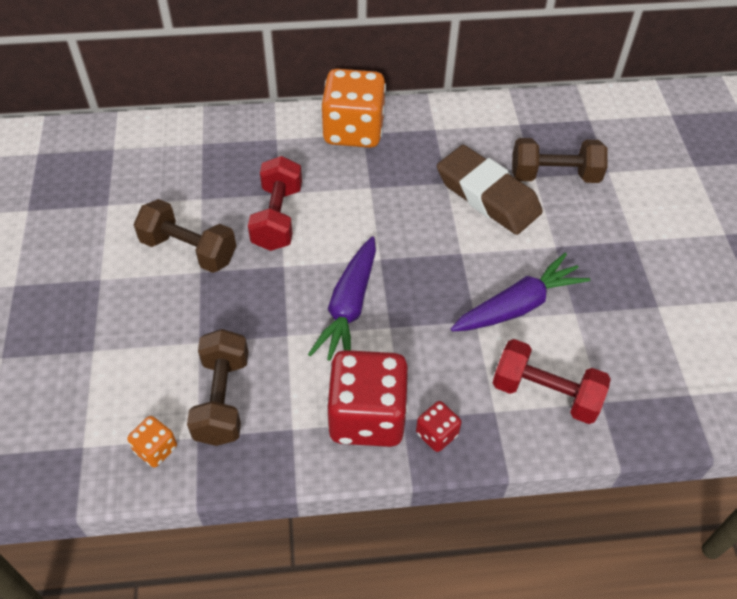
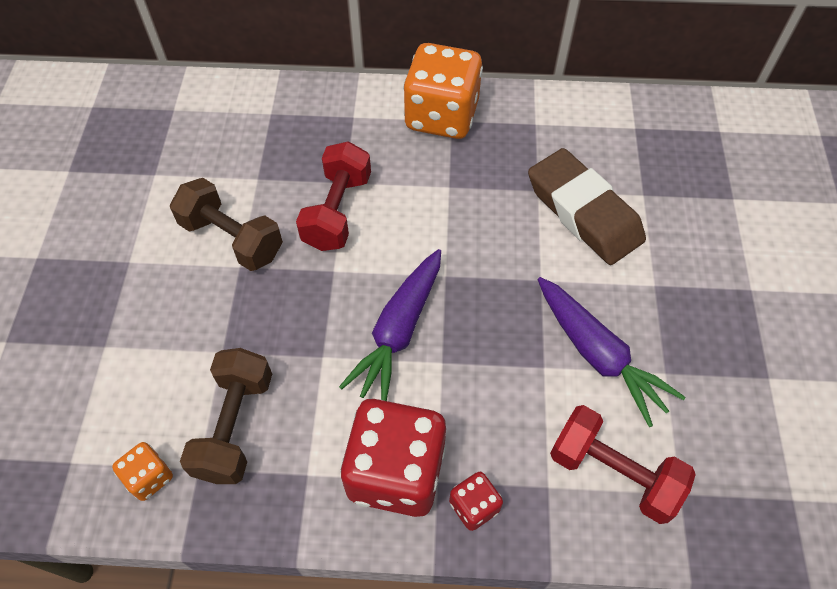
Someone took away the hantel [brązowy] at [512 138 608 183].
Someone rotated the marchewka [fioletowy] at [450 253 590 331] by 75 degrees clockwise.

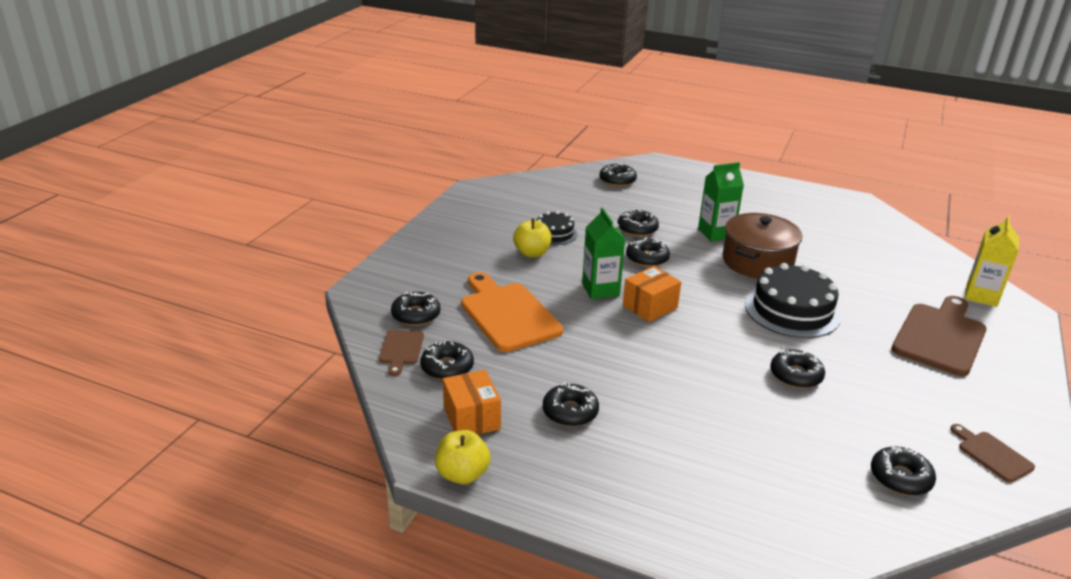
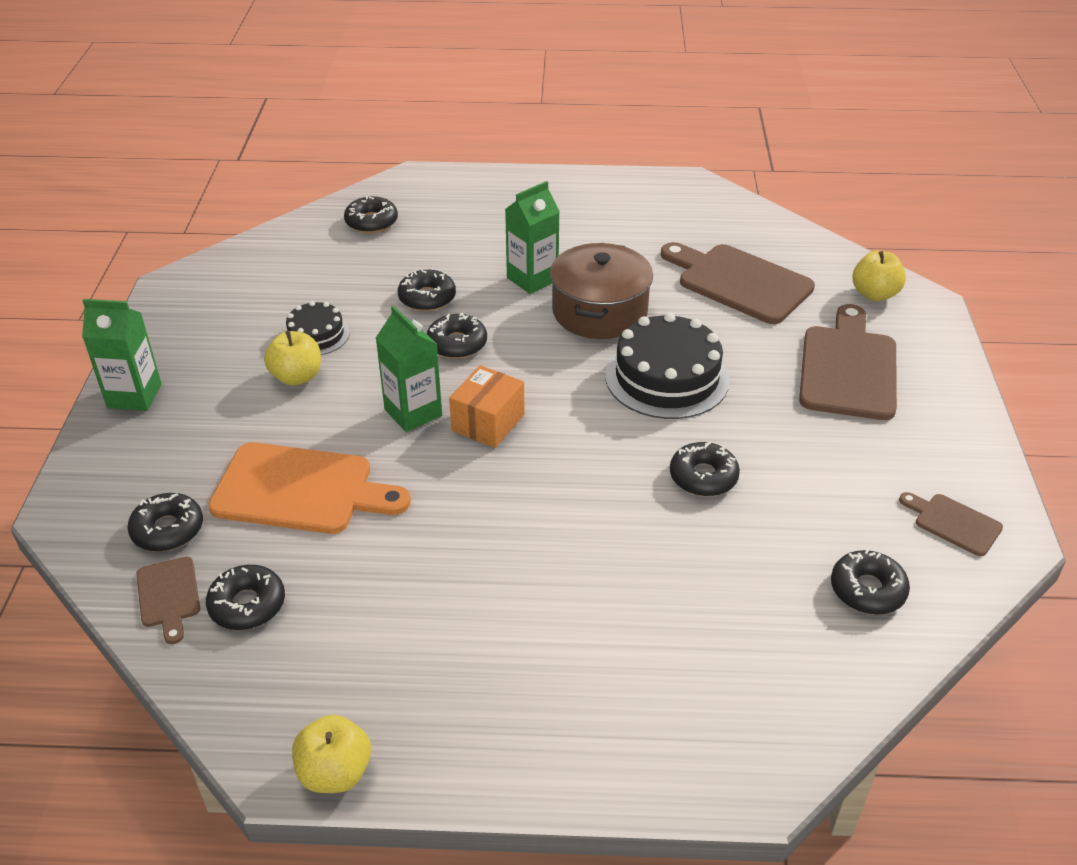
Someone took away the pudełko [pomarańczowy] at [443 370 501 435].
Someone took away the donut [czarny] at [543 383 599 427].
Someone put down the karton mleka [zielony] at [82 299 162 411].
Someone put down the deska do krojenia [brązowy] at [661 242 815 324].
Someone swapped the karton mleka [żółty] at [965 216 1019 307] for the jabłko [żółty] at [852 251 906 301].
Someone rotated the deska do krojenia [pomarańczowy] at [461 272 563 352] by 150 degrees clockwise.

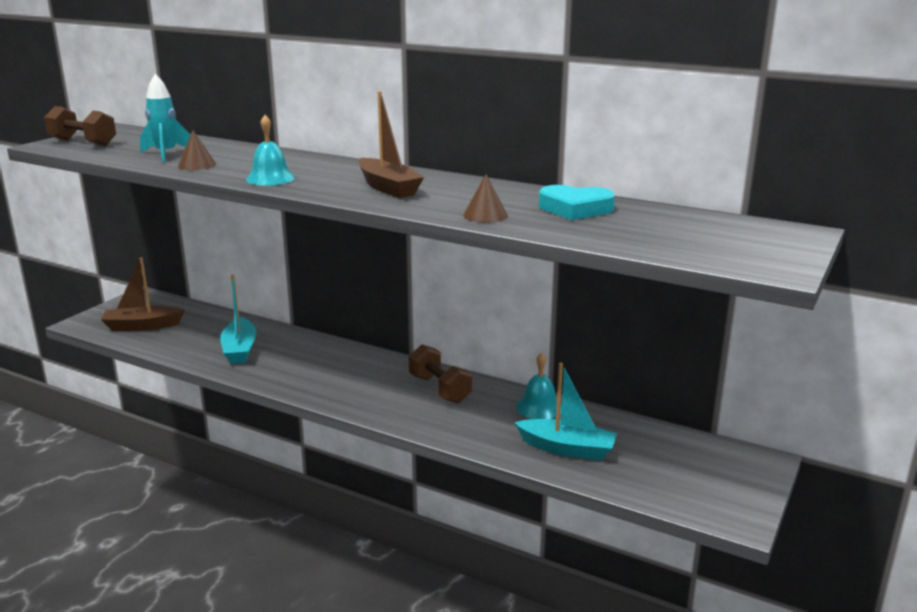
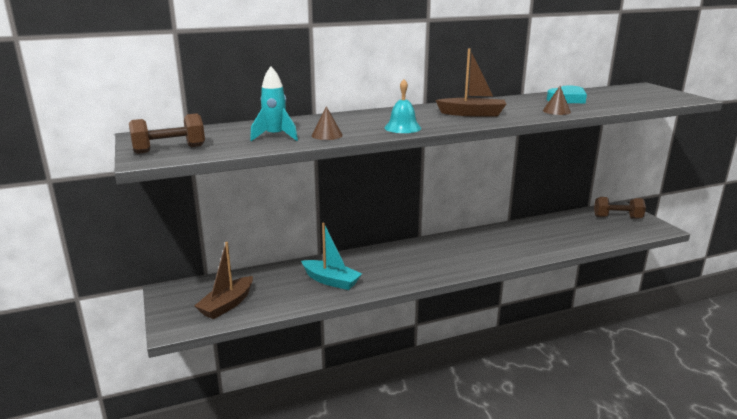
Someone took away the łódka [turkusowy] at [515 362 617 460].
Someone took away the dzwonek [turkusowy] at [516 353 562 419].
Someone carried the hantel [brązowy] from [409 344 472 403] to [594 197 646 219].

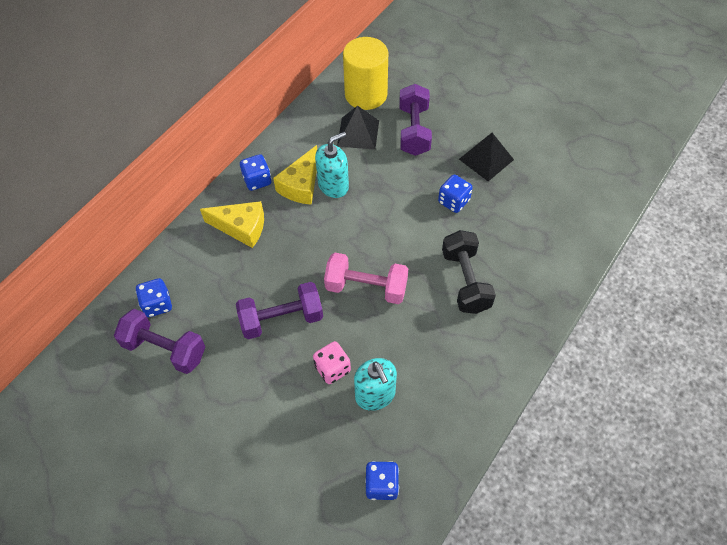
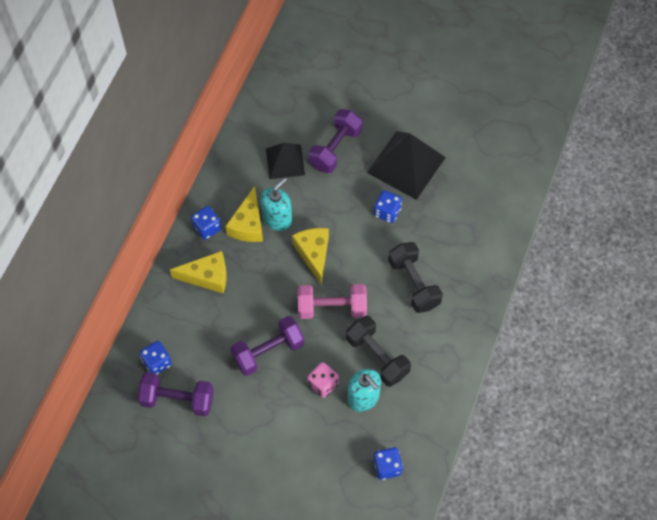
Someone took away the walec [żółty] at [343 37 388 110].
Someone put down the ser [żółty] at [292 228 329 284].
Someone put down the hantel [czarny] at [346 316 411 387].
Someone rotated the hantel [fioletowy] at [399 84 432 156] by 45 degrees clockwise.
Someone scaled the piramida [czarny] at [459 133 514 181] by 1.62.

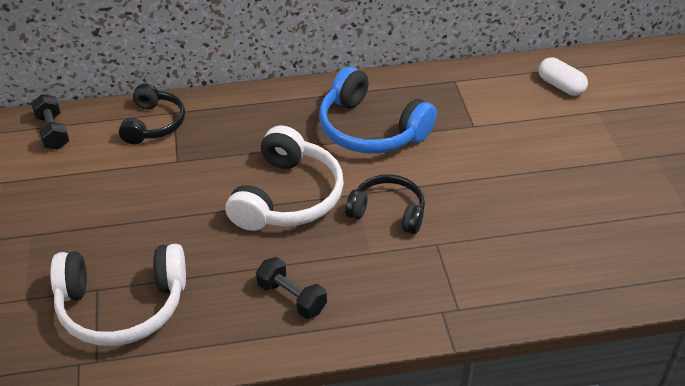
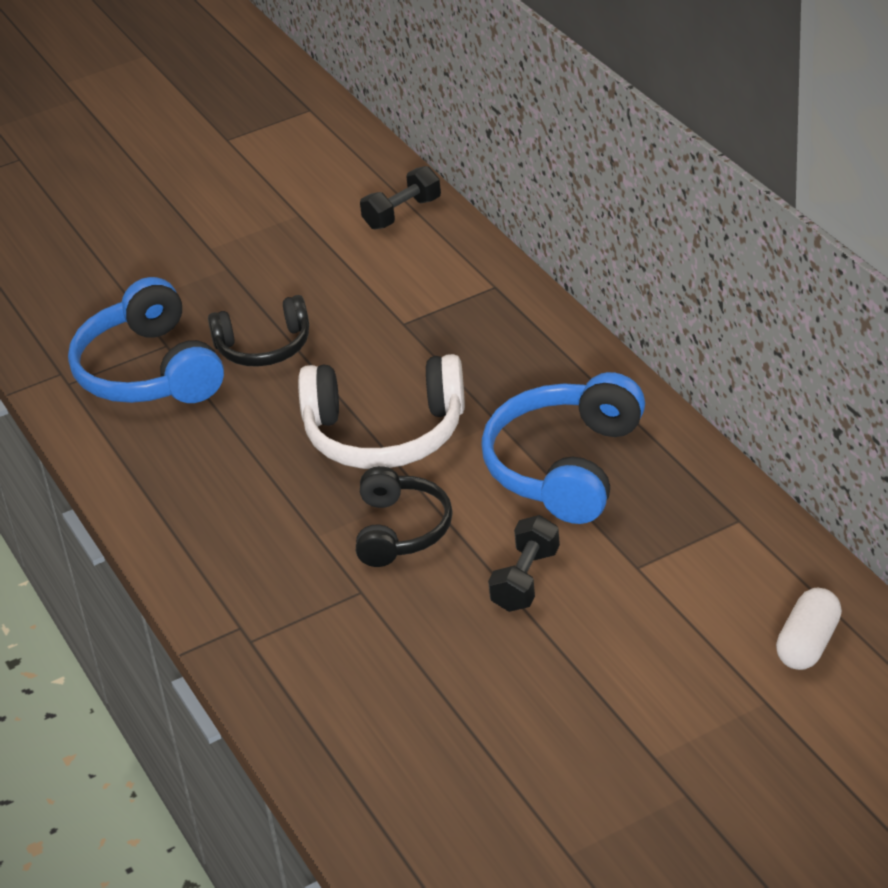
Someone carried the słuchawki [czarny] from [119 84 185 144] to [208 295 309 367].
Someone carried the hantel [czarny] from [256 257 327 319] to [488 515 560 612].
Someone repainted the słuchawki [biały] at [50 244 186 346], which became the słuchawki [niebieski] at [68 277 224 403].

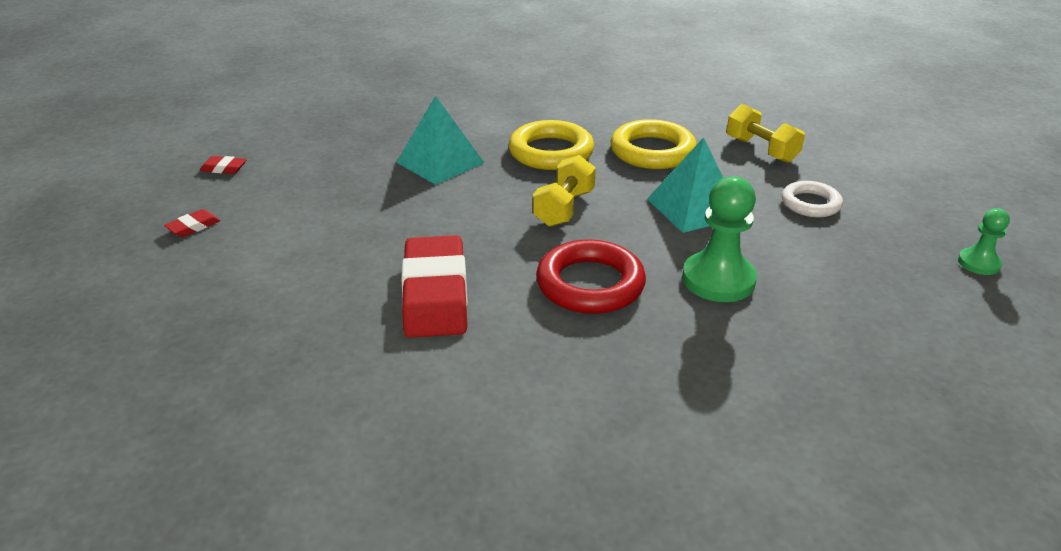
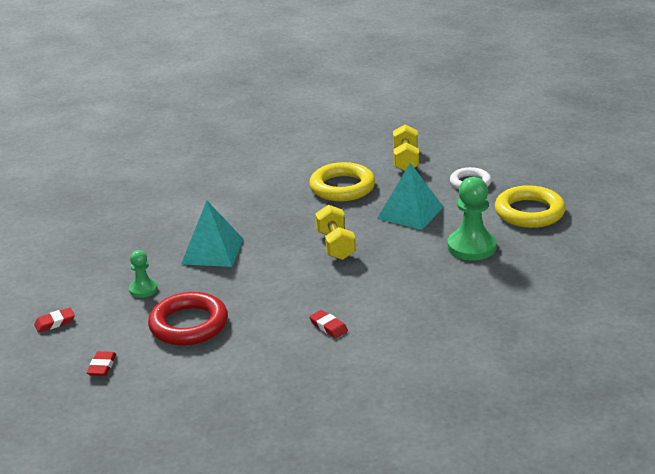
Someone carried the pierścień [żółty] from [508 120 594 170] to [495 185 566 228].
Someone carried the pierścień [czerwony] from [536 239 646 314] to [148 292 228 346].
Someone carried the pionek [zielony] from [958 208 1010 275] to [129 250 158 298].
Someone rotated the hantel [żółty] at [726 104 805 163] by 75 degrees clockwise.
Someone scaled the gumka do mazania [czerwony] at [401 235 468 338] by 0.41.

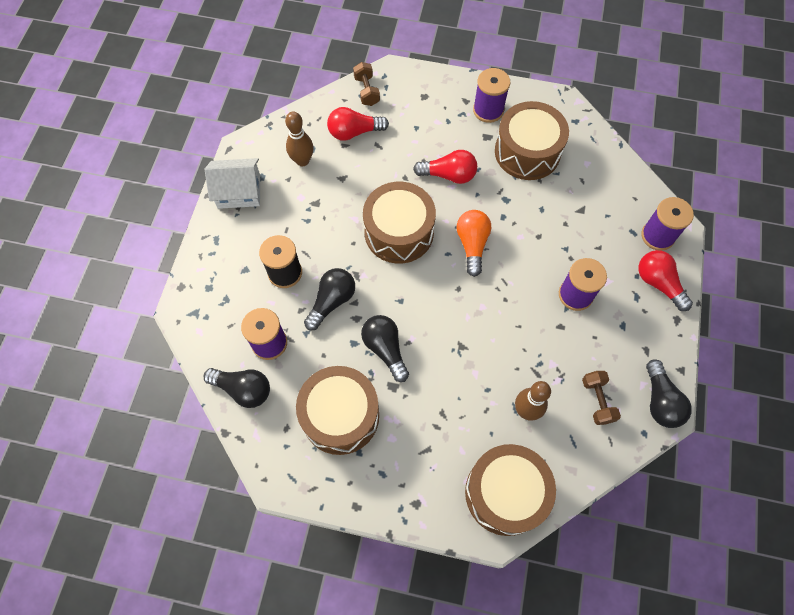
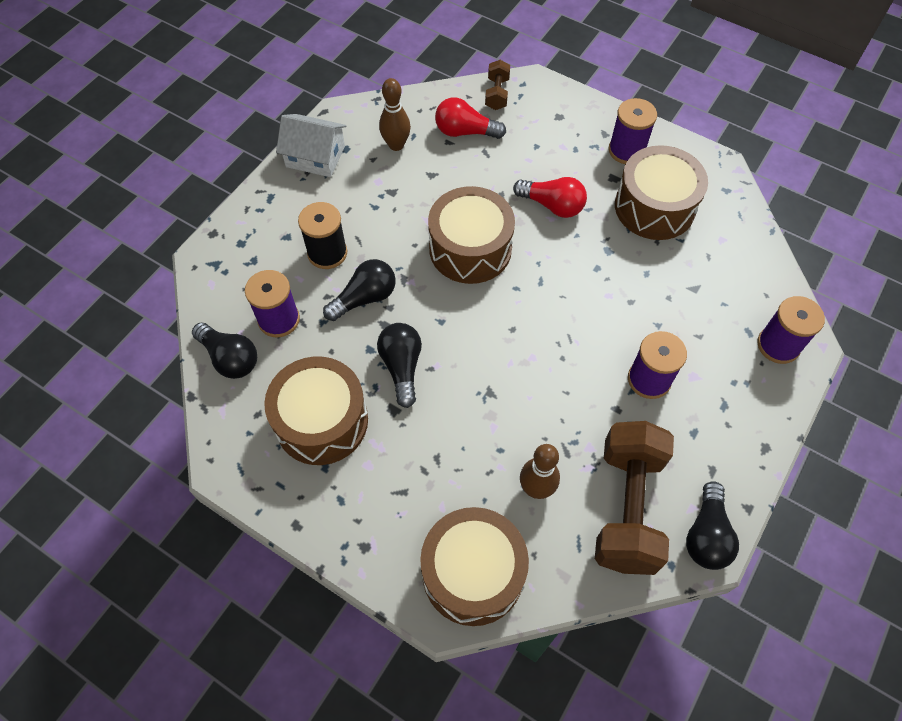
Someone took away the żarówka [pomarańczowy] at [457 210 491 277].
Someone took away the żarówka [czerwony] at [638 250 693 311].
Someone scaled the hantel [brązowy] at [582 371 621 425] by 2.16.

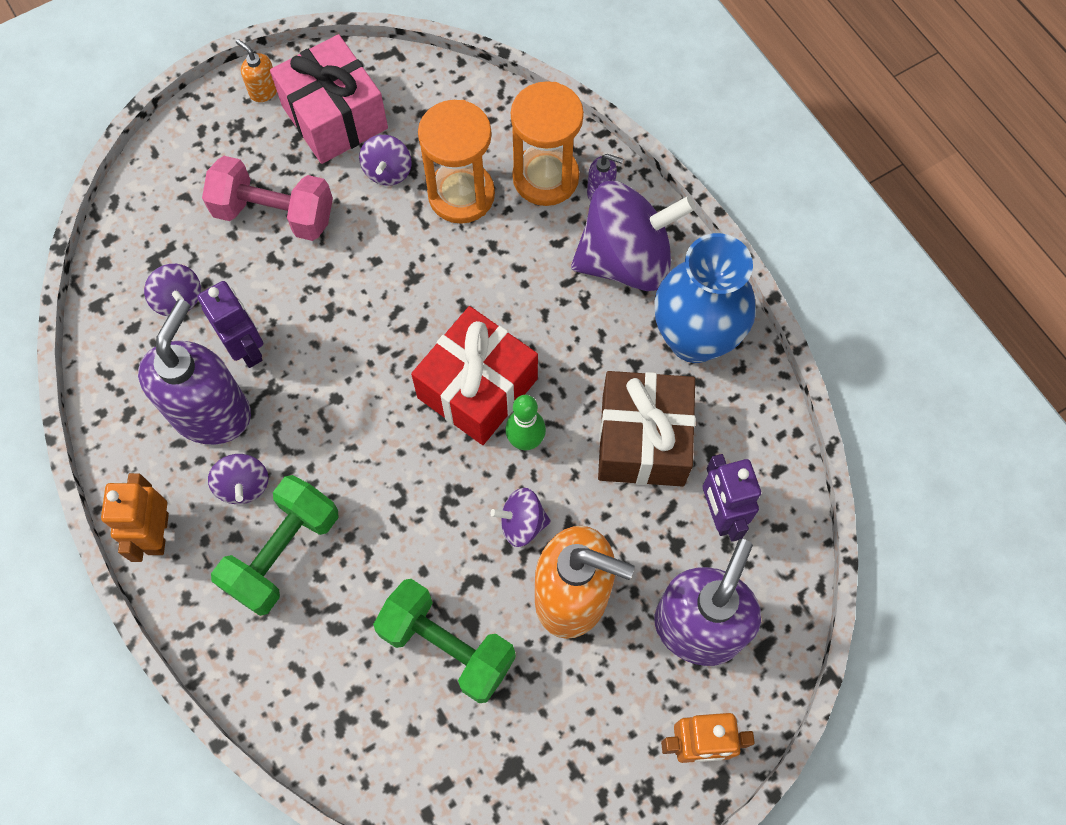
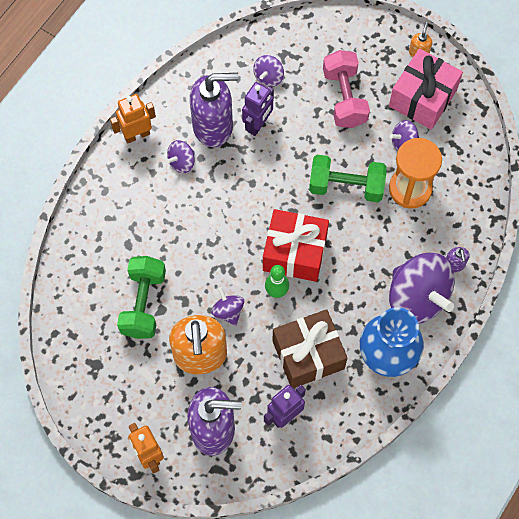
Someone took away the klepsydra [pomarańczowy] at [511 81 584 206].
Someone carried the hantel [zielony] from [211 475 339 616] to [309 155 387 202].

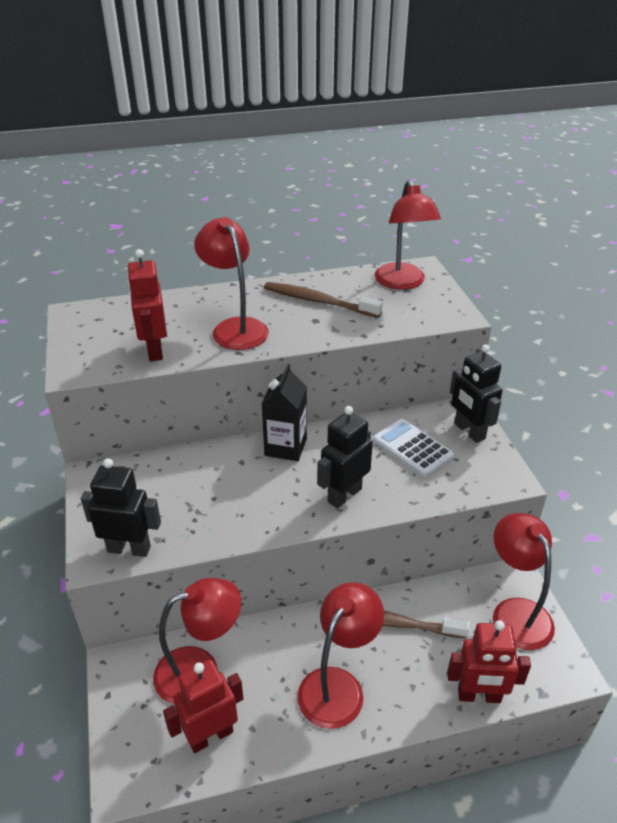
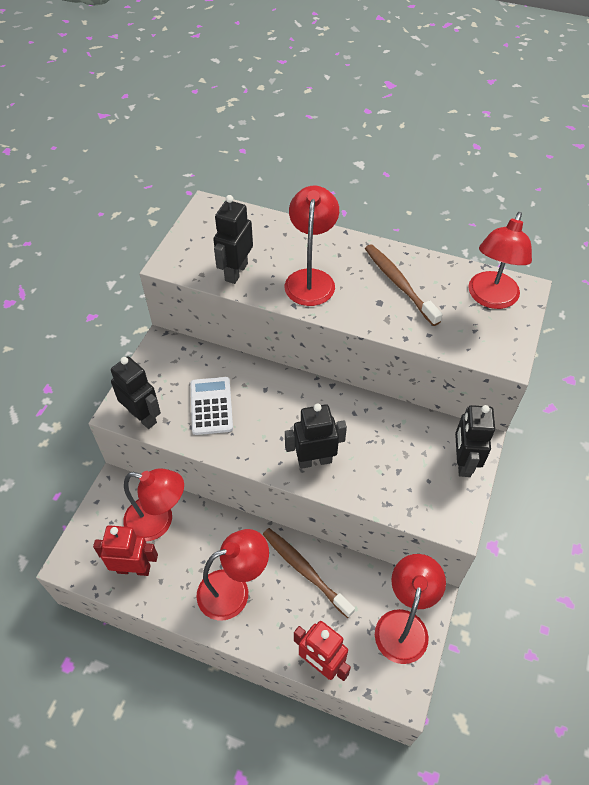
Someone took away the karton mleka [czarny] at [262 364 307 461].
Someone carried the kalkulator [biały] from [373 419 454 477] to [190 377 233 435].
Someone repainted the robot [czerwony] at [127 249 167 361], which became the robot [czarny] at [213 195 253 284].

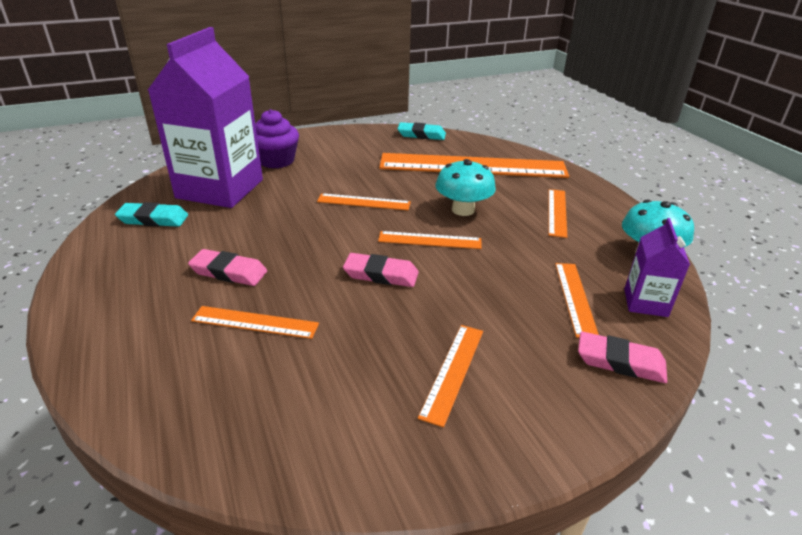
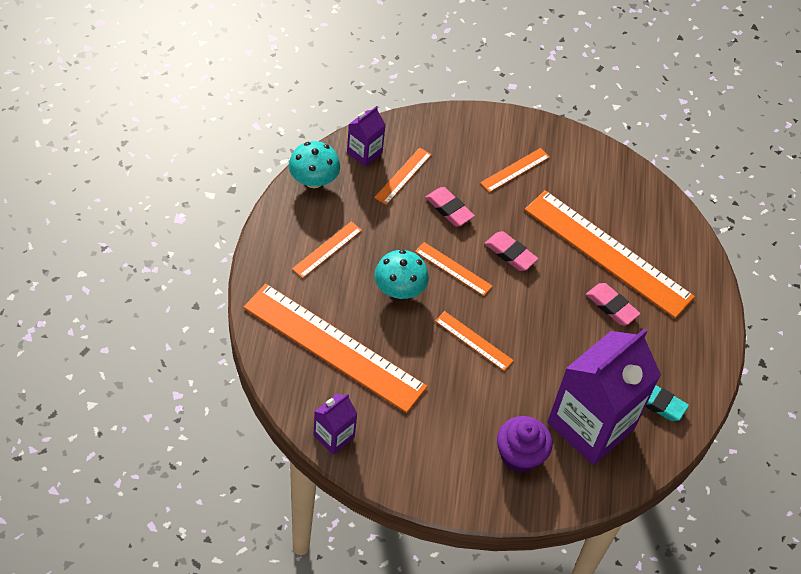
Someone carried the gumka do mazania [różowy] from [578 331 667 383] to [425 187 475 226].
Someone swapped the gumka do mazania [turkusowy] at [397 122 446 140] for the karton mleka [fioletowy] at [313 393 358 455].
Someone scaled the linijka [pomarańczowy] at [191 306 319 339] by 2.26.

